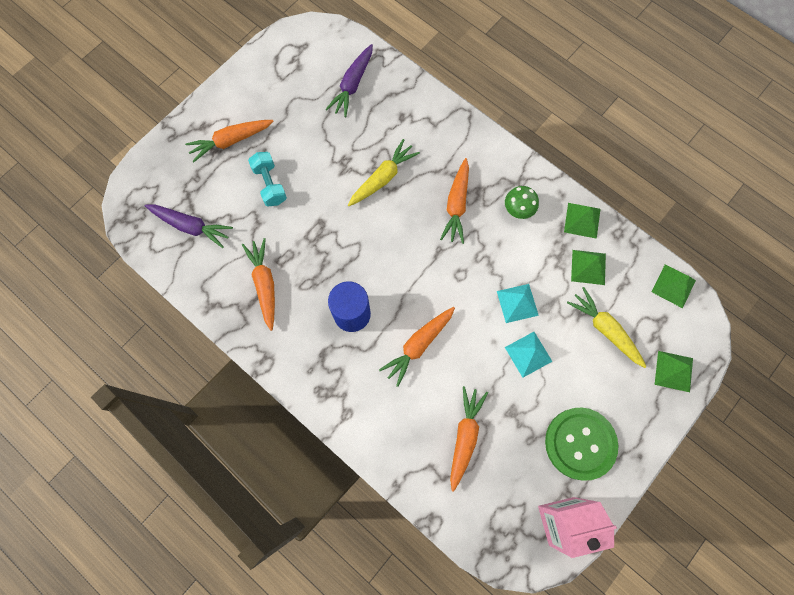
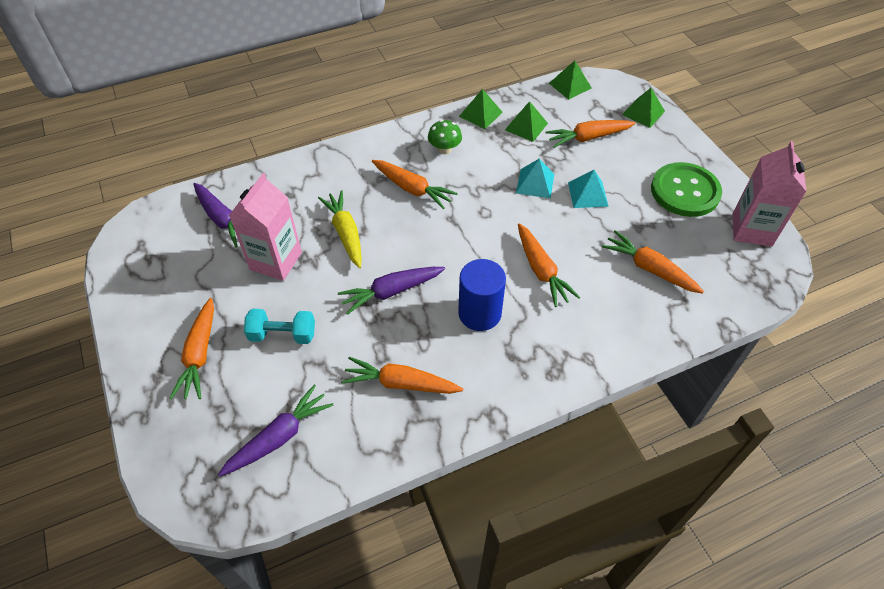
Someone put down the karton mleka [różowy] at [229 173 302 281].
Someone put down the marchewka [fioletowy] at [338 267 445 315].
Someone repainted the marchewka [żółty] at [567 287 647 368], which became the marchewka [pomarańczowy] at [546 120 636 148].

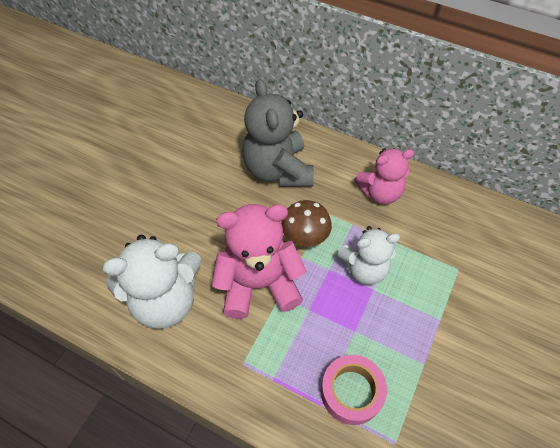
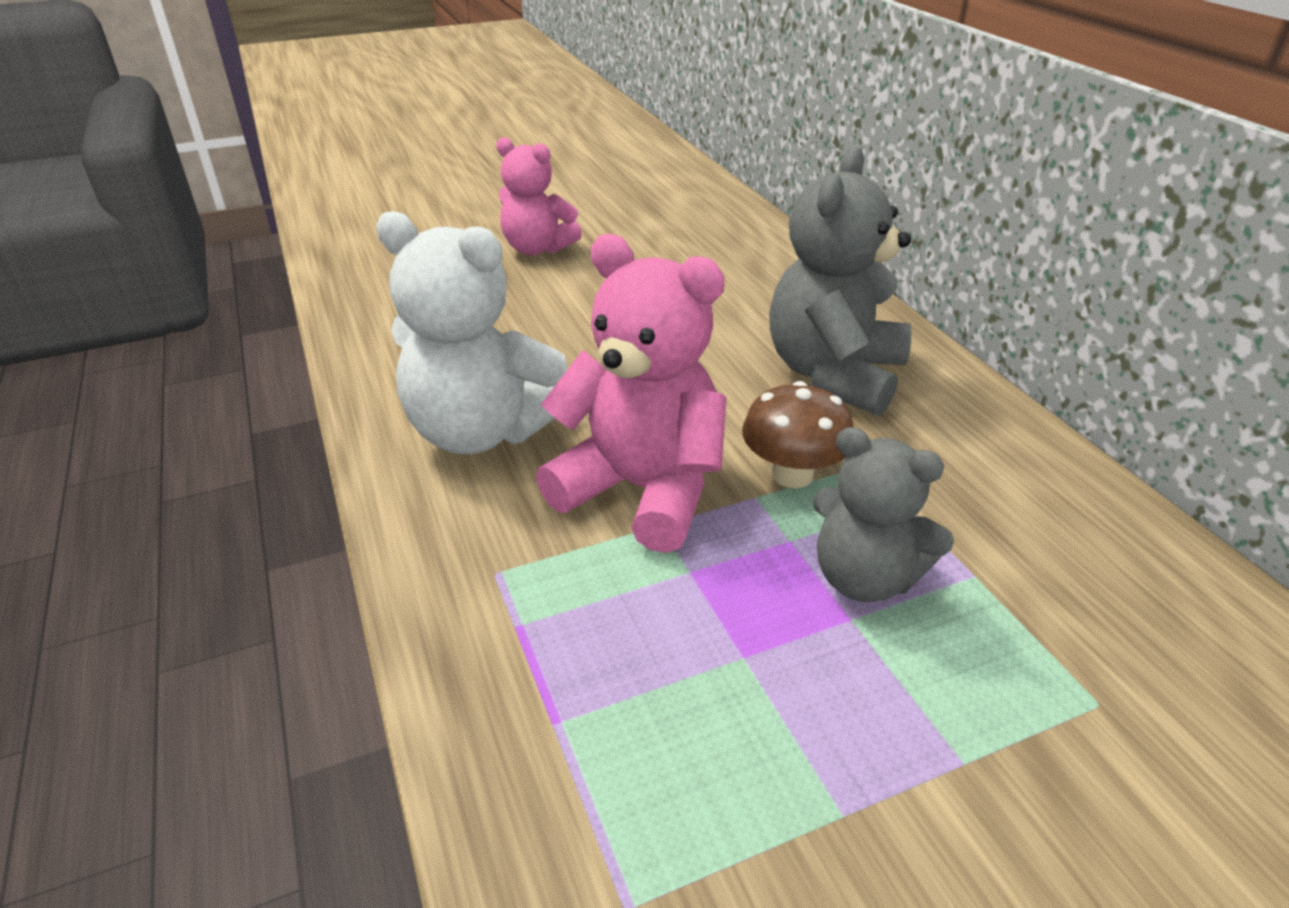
Someone took away the taśma klejąca [różowy] at [321 355 387 425].
Someone carried the miś [różowy] from [354 148 414 204] to [496 137 582 255].
Someone repainted the miś [biały] at [337 226 400 285], which became the miś [szary] at [813 427 954 602].

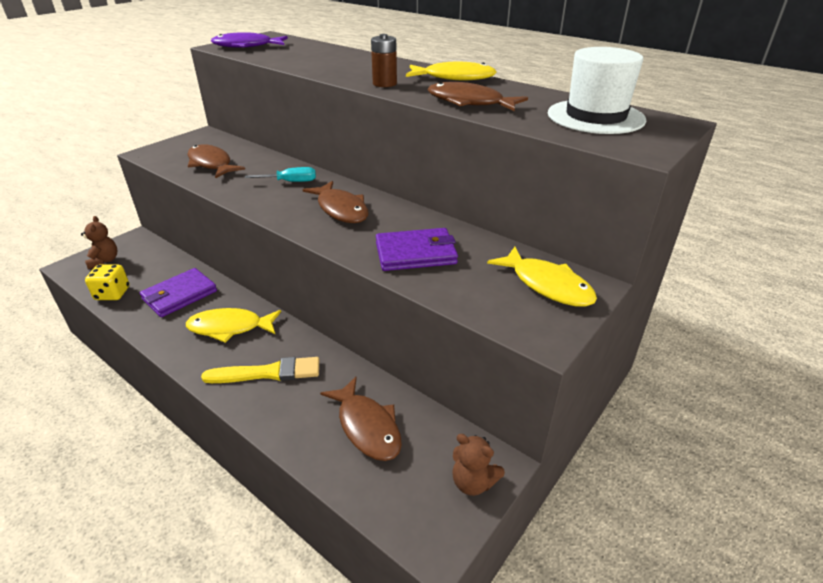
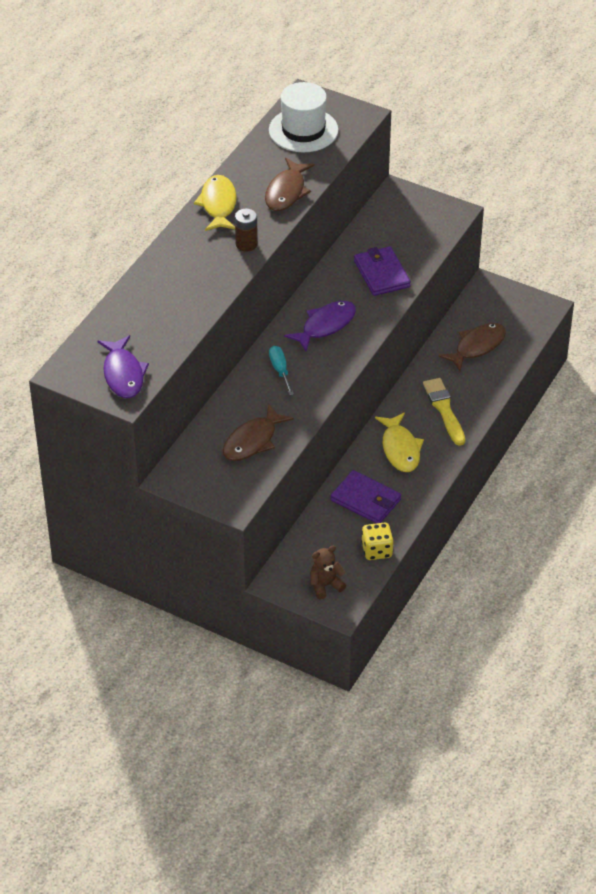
Someone took away the miś [brązowy] at [453 434 505 496].
Someone took away the ryba [żółty] at [487 247 597 307].
Someone repainted the ryba [brązowy] at [303 181 369 223], which became the ryba [fioletowy] at [284 301 356 351].

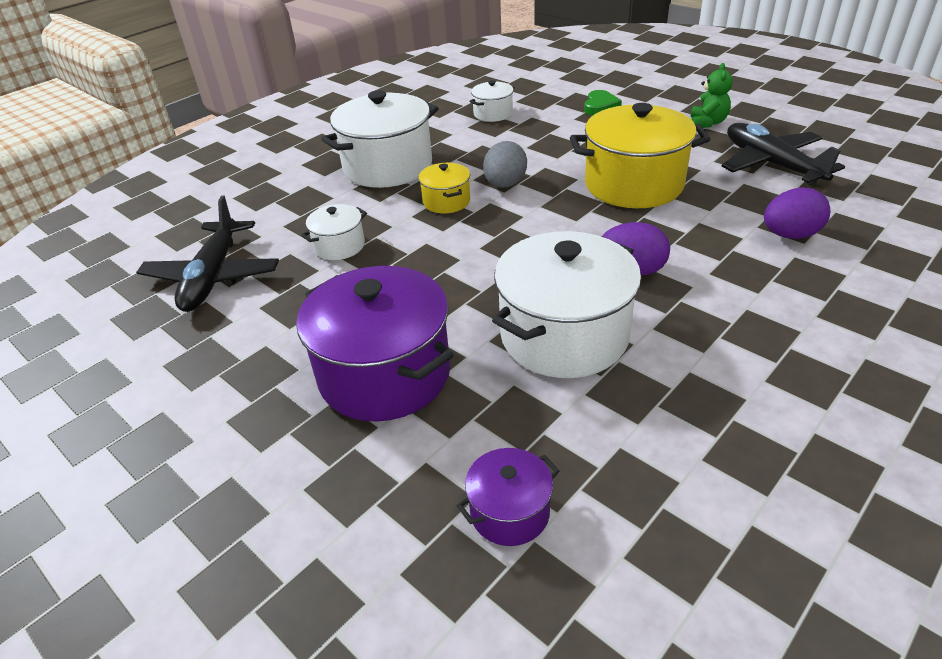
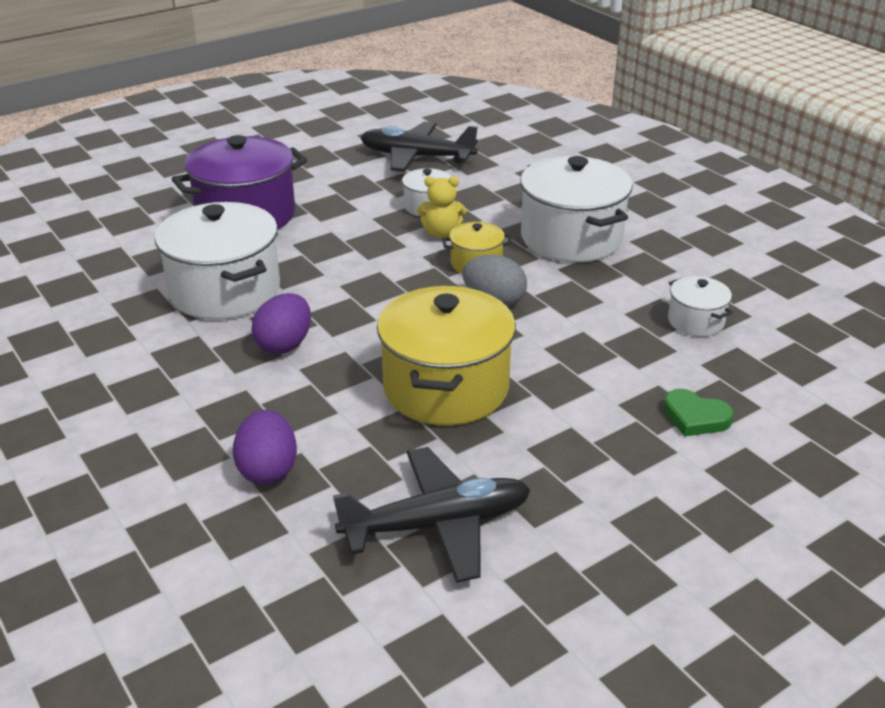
Someone took away the garnek [fioletowy] at [457 448 559 546].
Someone took away the miś [zielony] at [691 63 733 128].
Someone put down the miś [żółty] at [417 176 466 239].

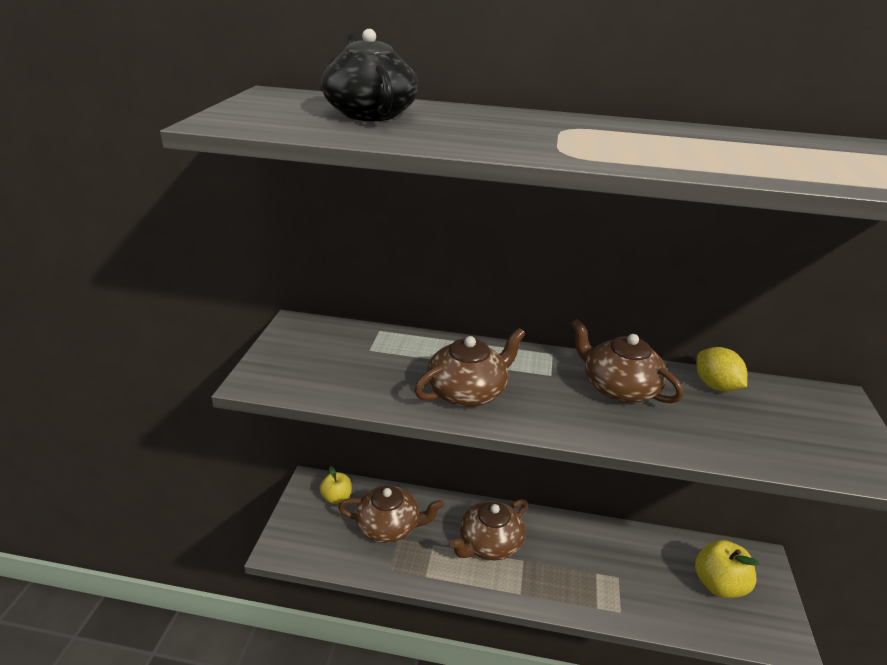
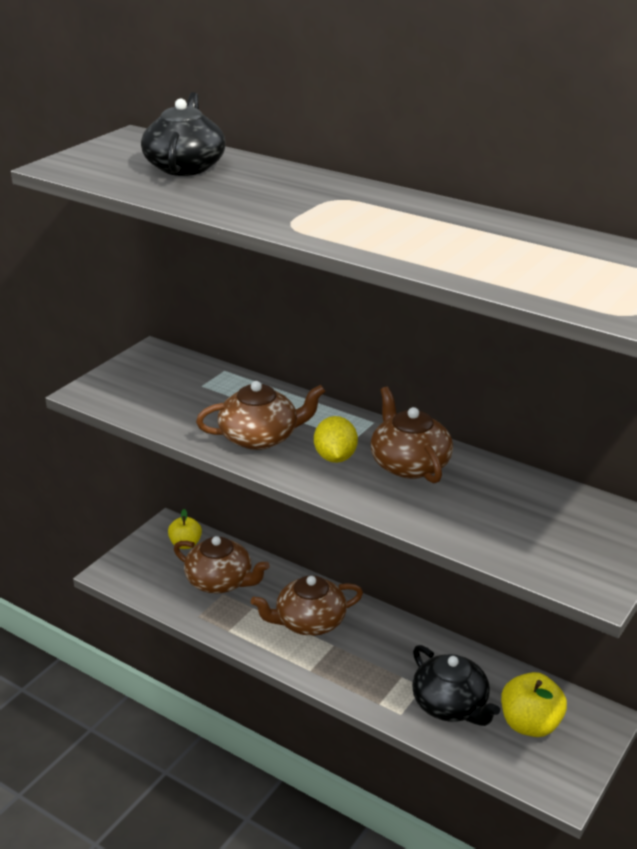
Someone put down the imbryk [czarny] at [412 645 500 726].
Someone carried the cytryna [żółty] from [696 347 747 392] to [314 416 358 463].

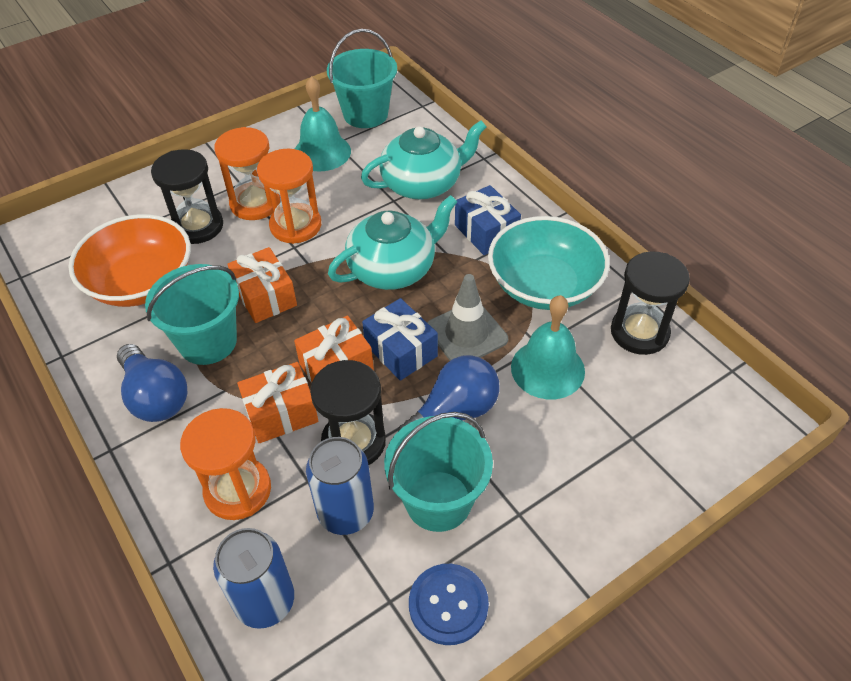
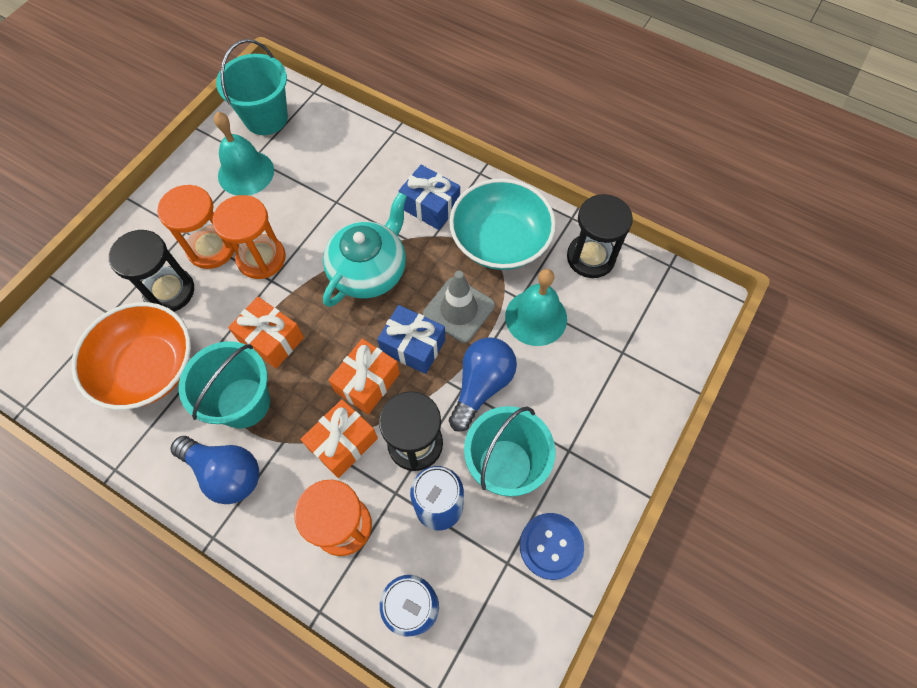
Someone took away the imbryk [turkusowy] at [361 120 486 199].

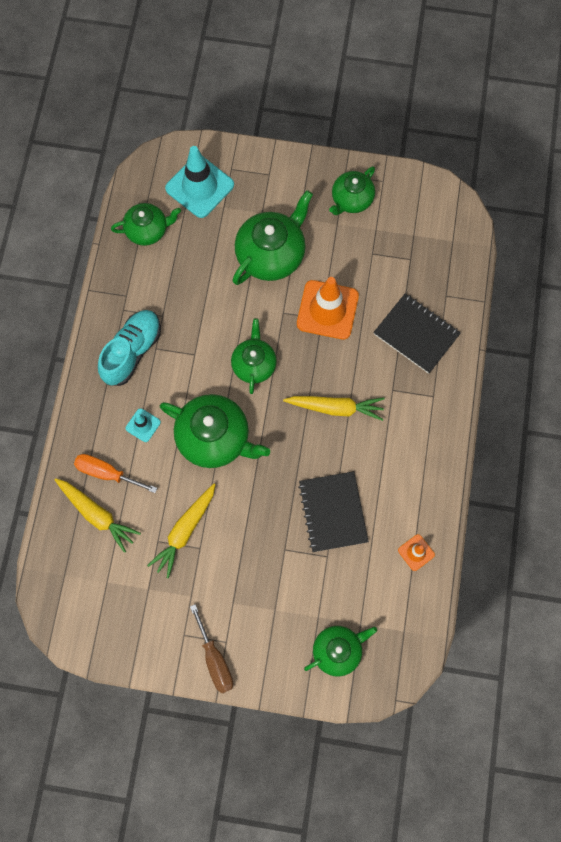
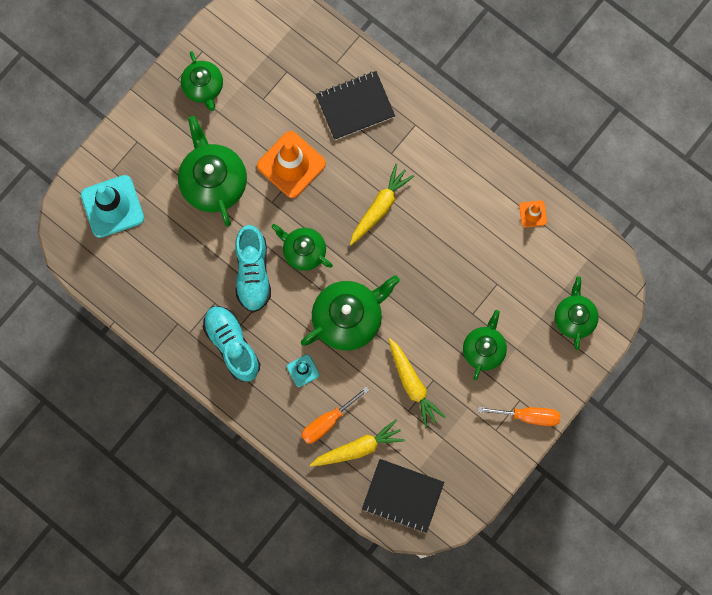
Someone put down the but [turkusowy] at [235 225 271 313].
Someone carried the imbryk [zielony] from [111 203 181 246] to [463 310 507 380].
Someone carried the zeszyt [czarny] from [298 471 369 552] to [362 459 444 533].
Someone repainted the śrubokręt [brązowy] at [190 604 233 694], which became the śrubokręt [pomarańczowy] at [478 407 560 426].

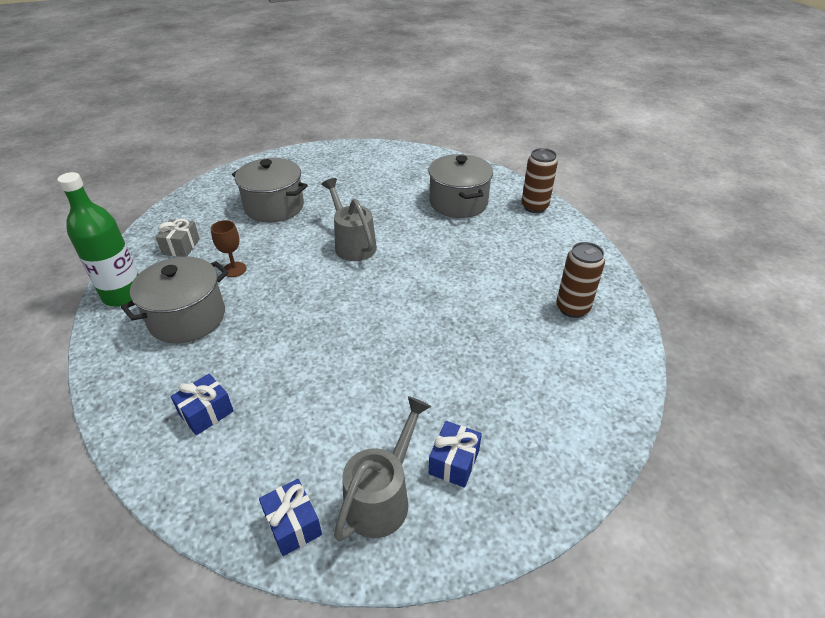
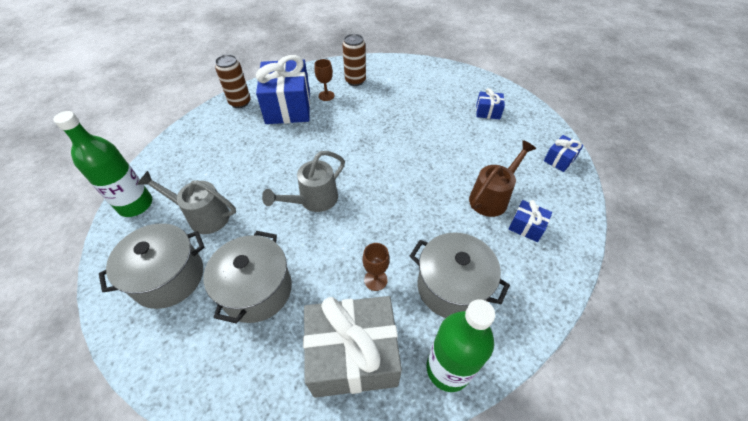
Someone put down the butelka [zielony] at [53 111 152 217].
Someone put down the prezent [niebieski] at [256 55 310 124].
Someone put down the kielich [brązowy] at [314 59 335 101].
Someone put down the konewka [brązowy] at [469 140 536 217].
Someone carried the konewka [szary] from [334 396 431 542] to [137 171 236 234].
Someone carried the garnek [szary] from [428 154 493 218] to [99 223 204 309].
Someone scaled the prezent [szary] at [156 219 200 257] by 2.20.

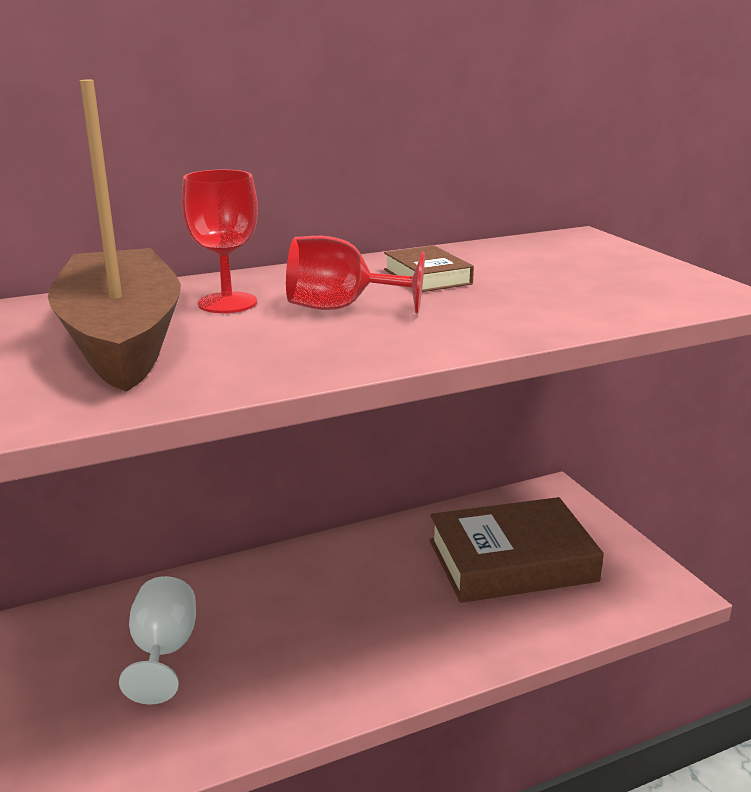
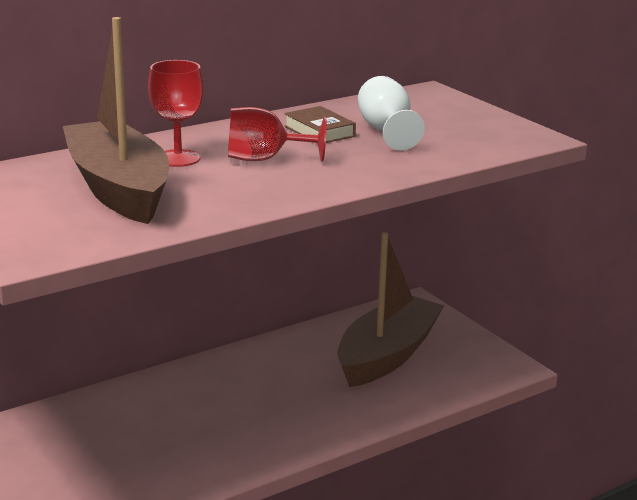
Someone carried the kielich [biały] from [119 576 196 705] to [358 76 425 151].
Someone swapped the książka [brązowy] at [429 497 604 603] for the łódka [brązowy] at [337 232 444 387].

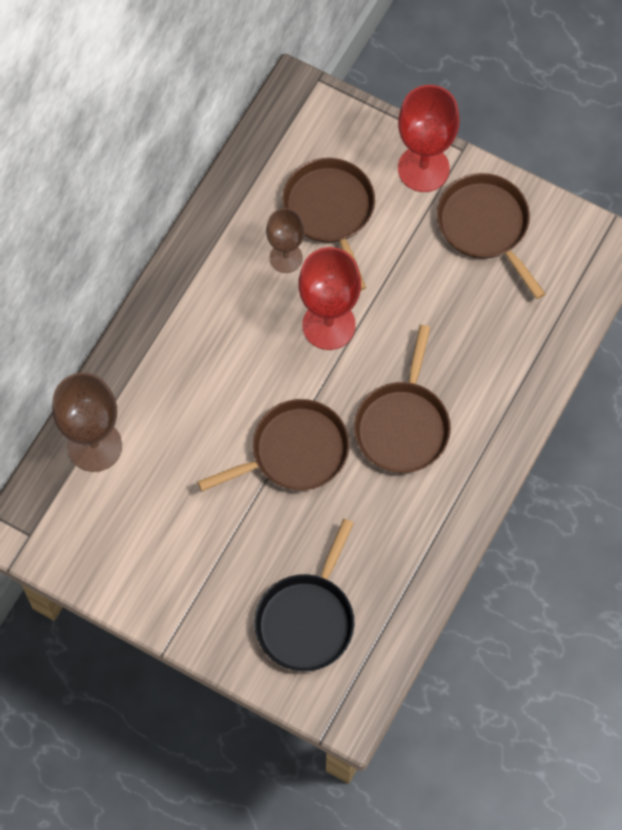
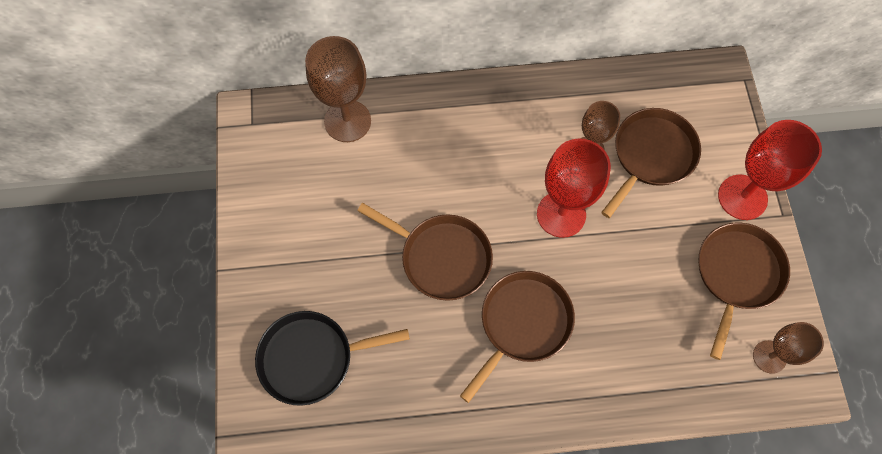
Someone put down the kielich [brązowy] at [753 322 824 374].
Someone rotated the patelnia [brązowy] at [354 325 451 473] by 150 degrees clockwise.

